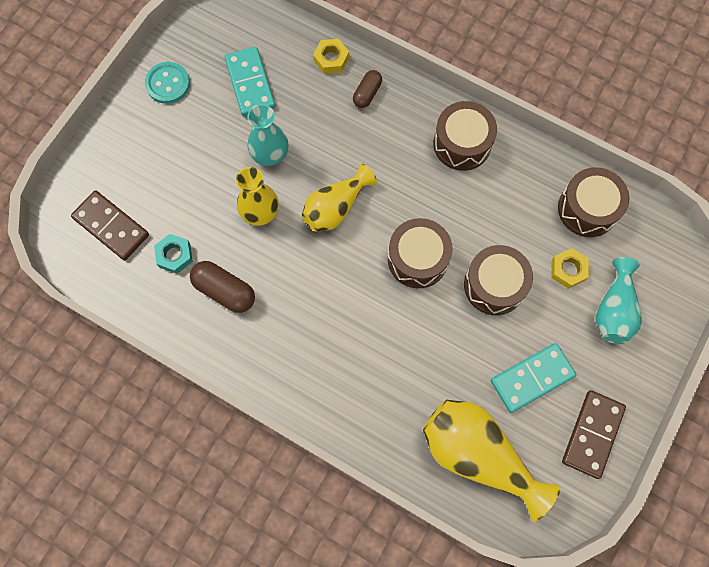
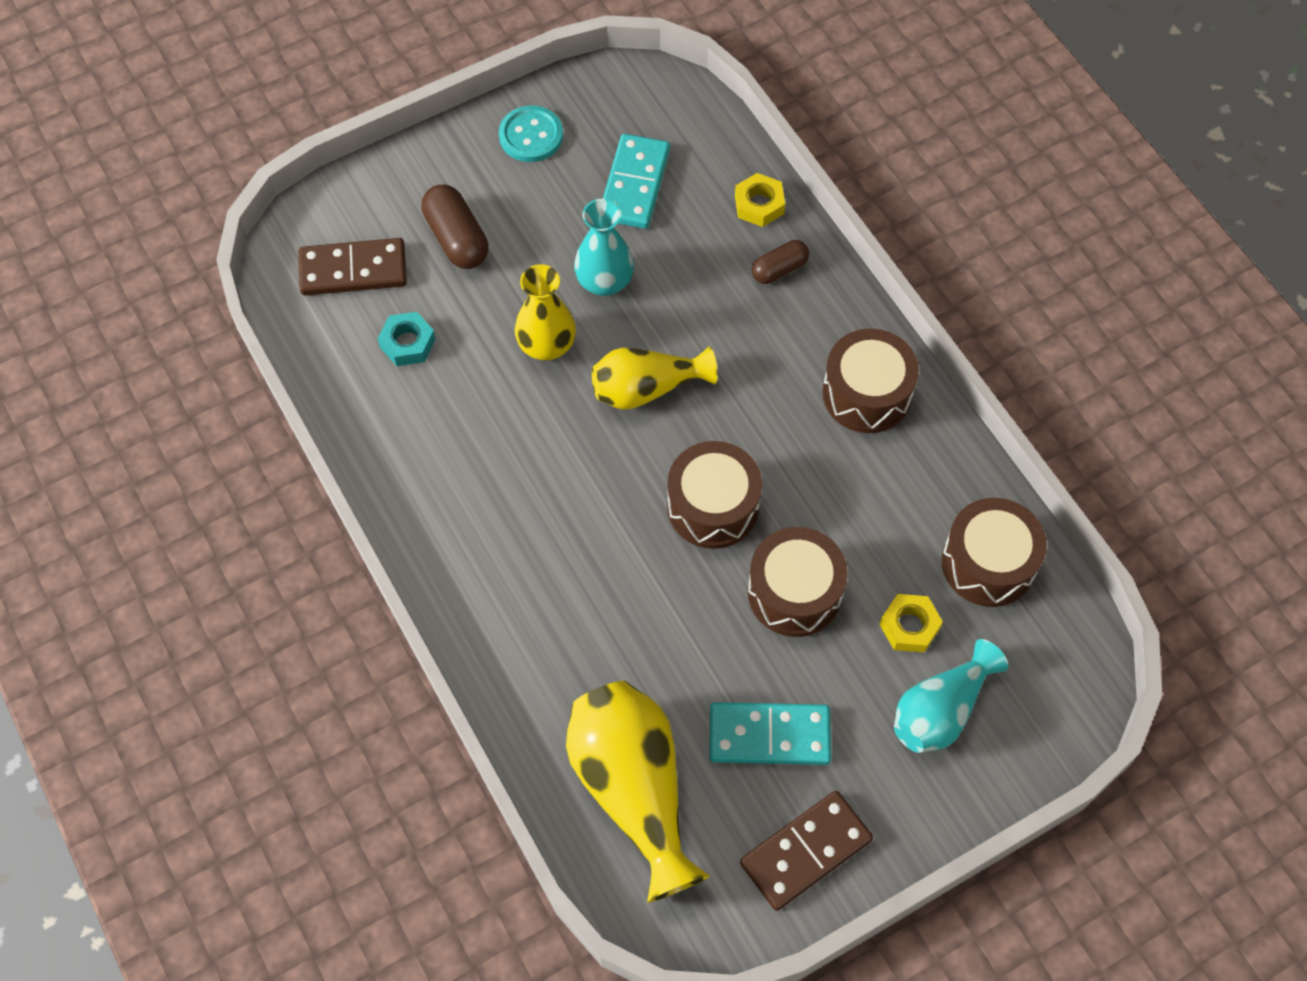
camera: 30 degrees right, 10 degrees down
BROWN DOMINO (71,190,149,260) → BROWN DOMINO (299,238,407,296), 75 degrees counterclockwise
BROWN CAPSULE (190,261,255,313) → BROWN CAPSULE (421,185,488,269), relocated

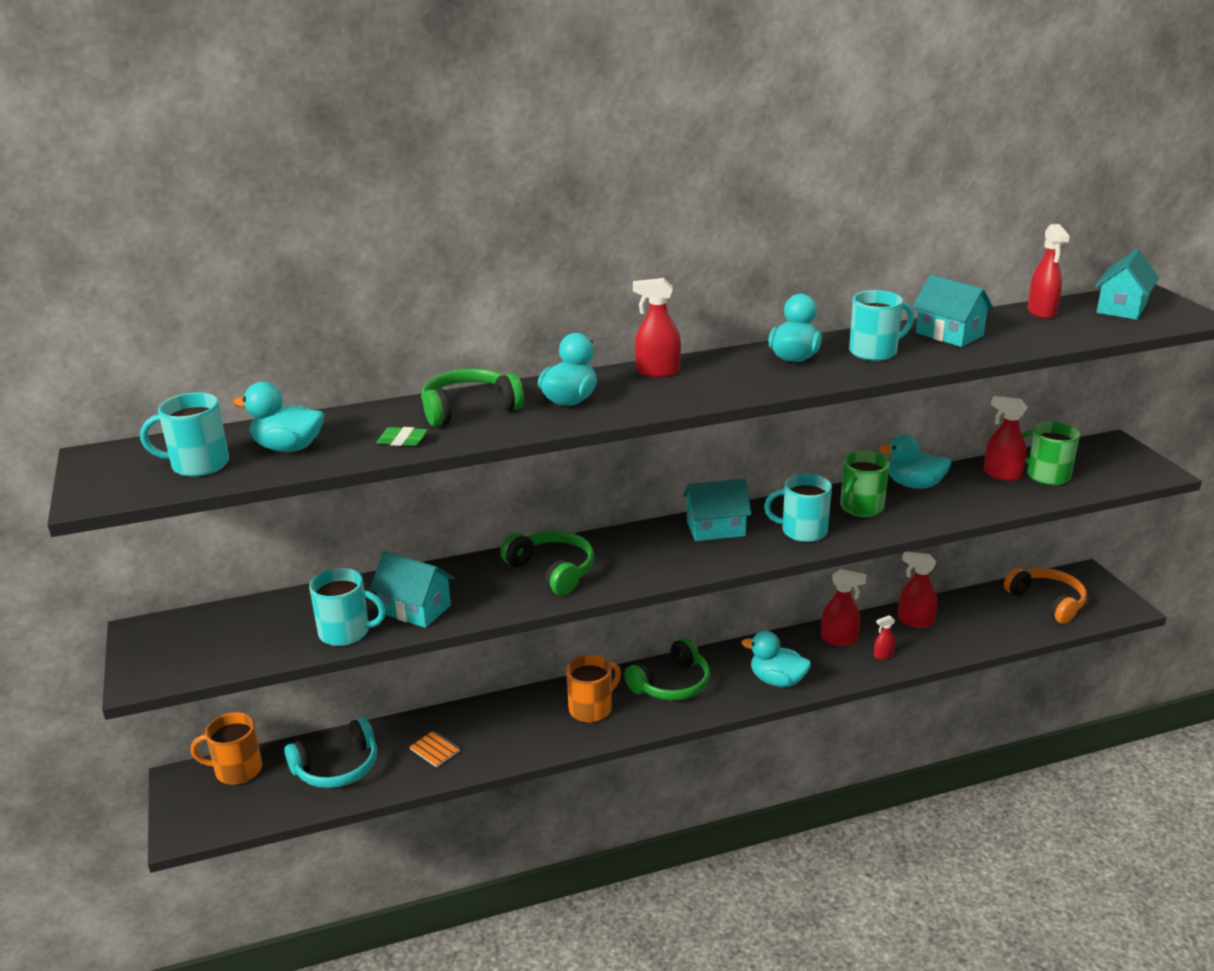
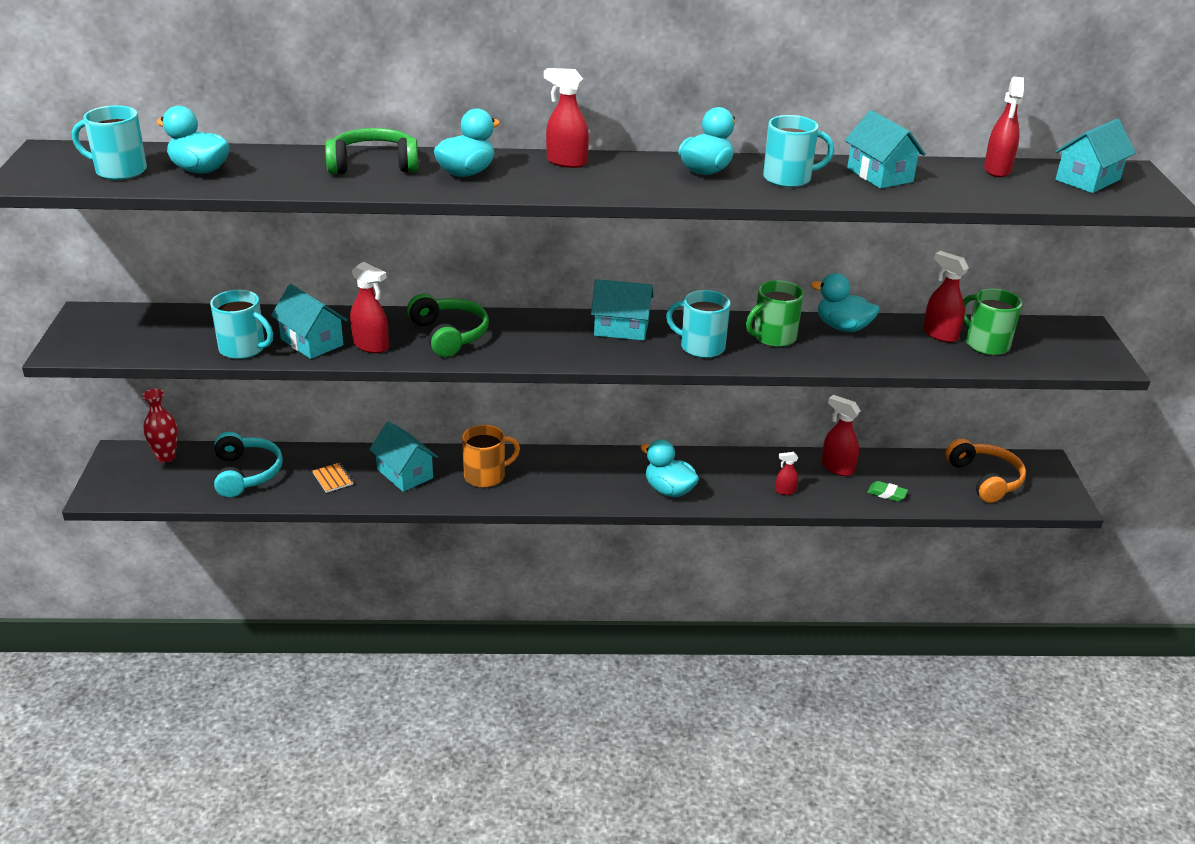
camera: 15 degrees right, 5 degrees up
ORANGE MUG (191,712,263,785) → RED VASE (143,389,178,463)
TURQUOISE HEADPHONES (285,717,377,788) → TURQUOISE HEADPHONES (214,432,283,497), 90 degrees counterclockwise
GREEN ERASER (377,427,428,446) → GREEN ERASER (867,481,908,502), relocated
GREEN HEADPHONES (624,638,710,700) → -
RED SPRAY BOTTLE (821,569,866,646) → RED SPRAY BOTTLE (350,262,389,353), relocated
- → TURQUOISE HOUSE (369,421,438,492)

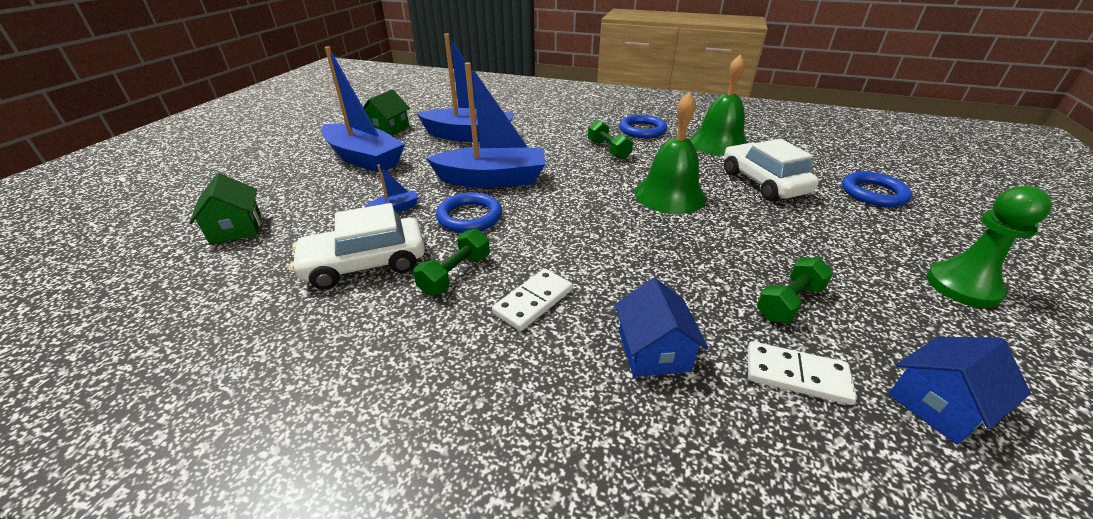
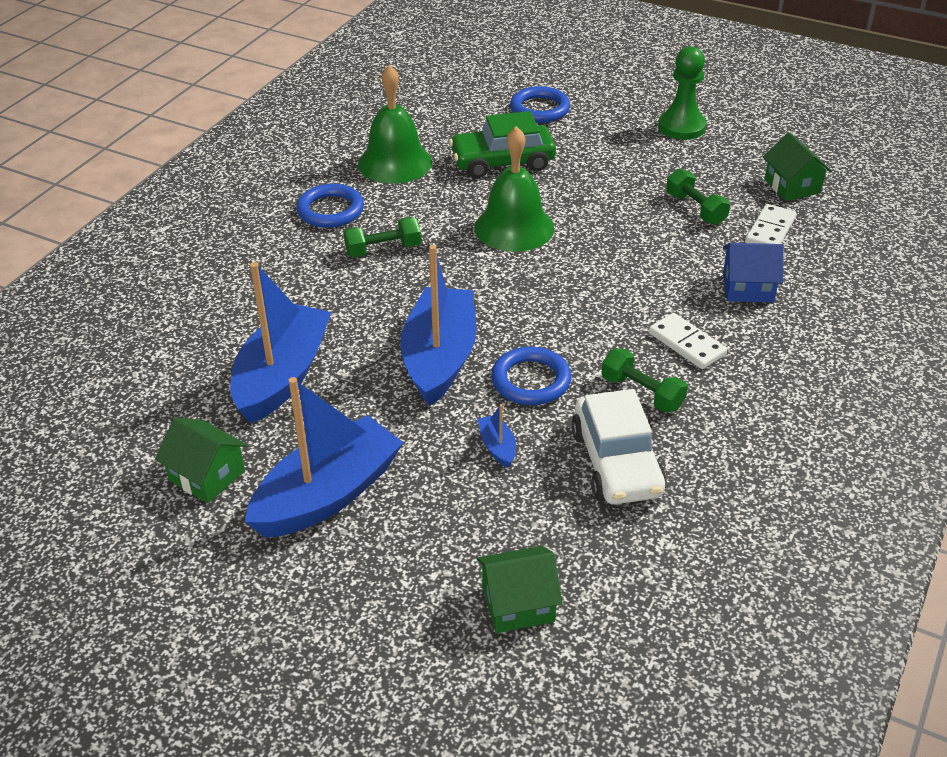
camera: 80 degrees left, 5 degrees up
WHITE CAR (724,139,819,201) → GREEN CAR (449,111,556,178)
BLUE HOUSE (888,337,1031,445) → GREEN HOUSE (763,132,832,201)

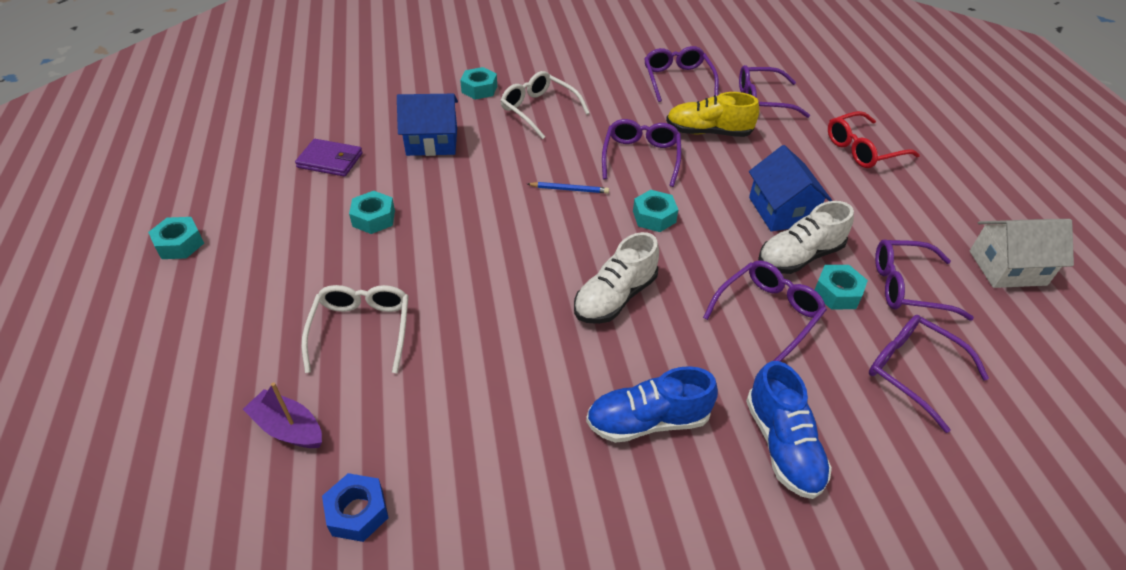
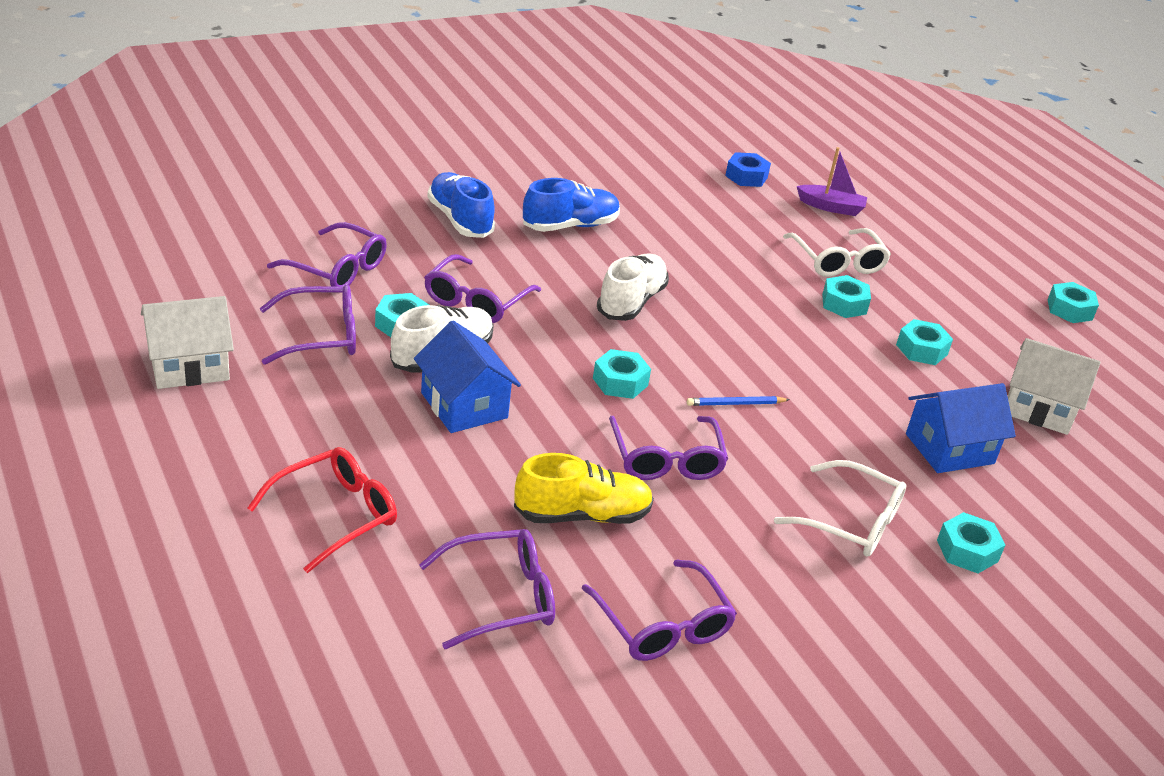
camera: 160 degrees right, 10 degrees down
PURPLE WALLET (295,139,363,177) → WHITE HOUSE (1008,338,1100,435)
- → TURQUOISE NUT (822,275,871,318)

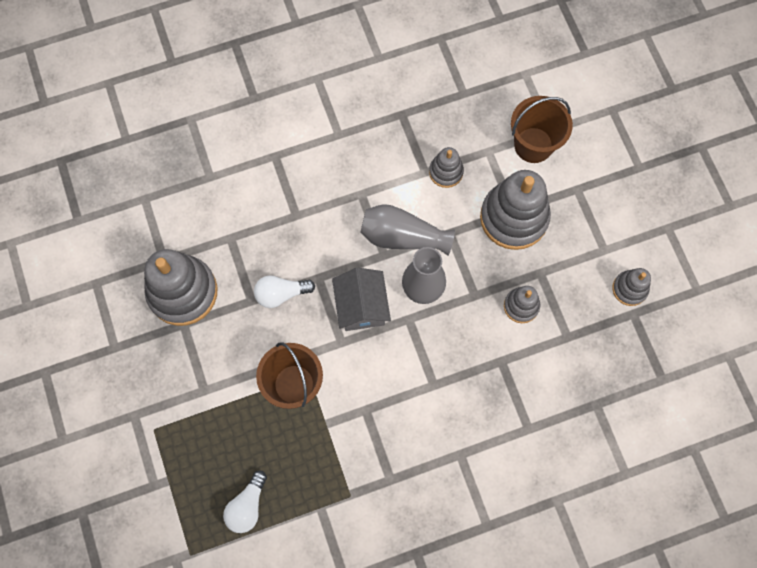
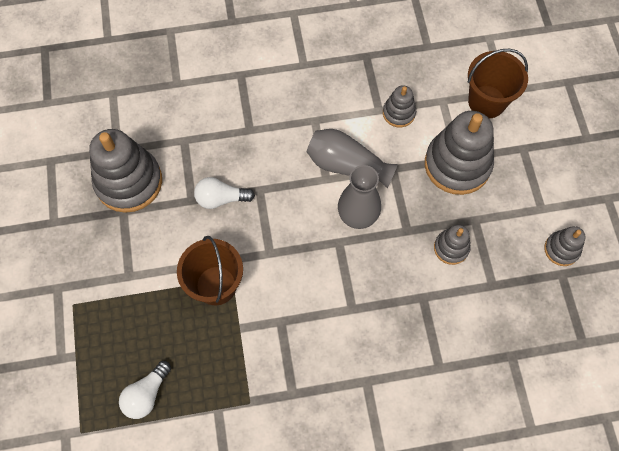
camera: 10 degrees right, 5 degrees down
GREY HOUSE (332,268,391,331) → -

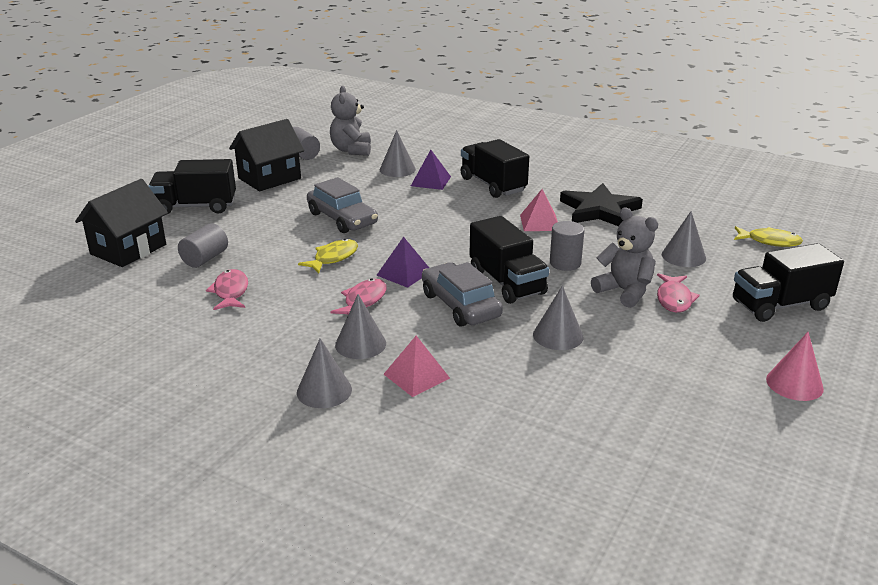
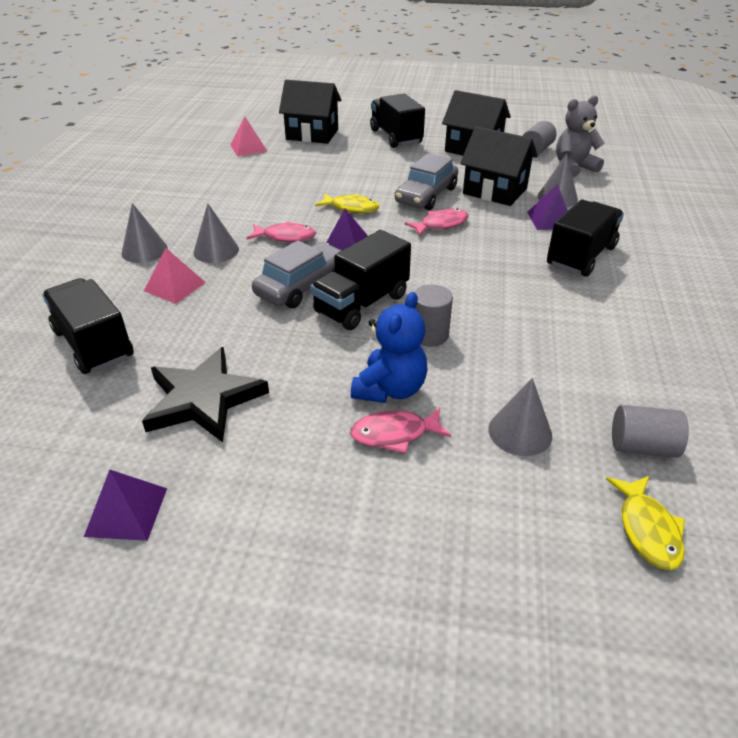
camera: 70 degrees right, 10 degrees up
GREY CYLINDER (178,223,228,268) → GREY CYLINDER (612,405,689,458), relocated
PINK FISH (206,269,248,310) → PINK FISH (405,208,469,236), relocated
PINK PYRAMID (520,189,558,231) → PINK PYRAMID (230,116,268,156), relocated
GREY CONE (533,286,584,350) → -
BLACK STAR (560,183,643,226) → BLACK STAR (142,347,269,442), relocated
GREY TEDDY BEAR (591,207,658,308) → BLUE TEDDY BEAR (351,292,428,403)
BLACK TRUCK (733,243,844,322) → BLACK TRUCK (42,278,134,374), relocated
PINK CONE (766,332,824,401) → -
- → PURPLE PYRAMID (84,470,167,541)
- → BLACK HOUSE (460,126,538,206)

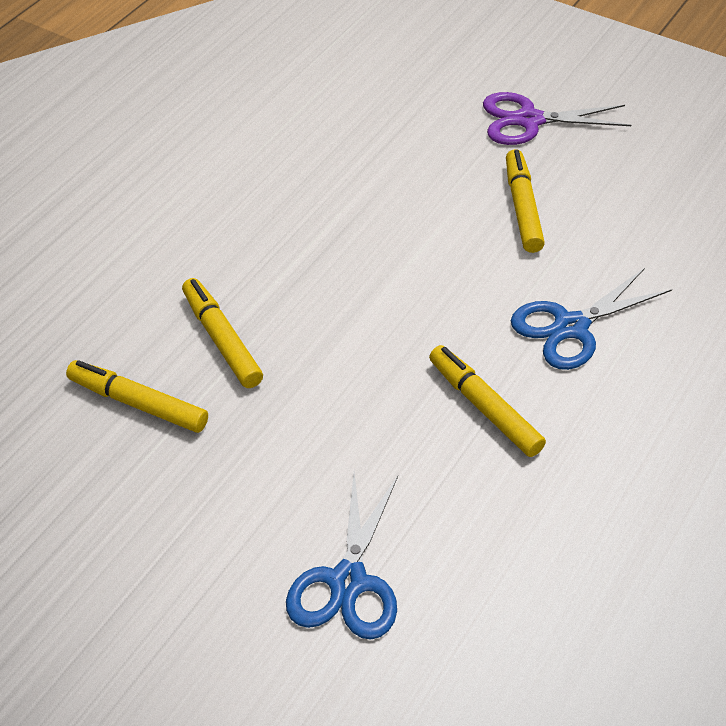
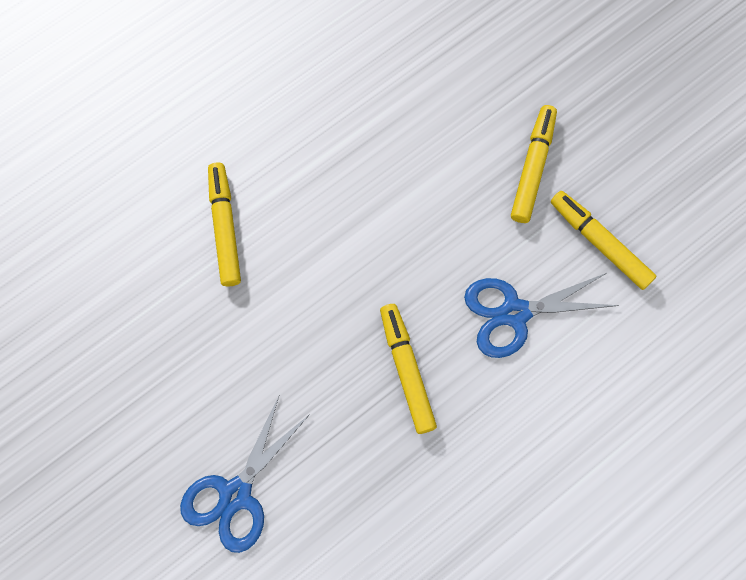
camera: 20 degrees right, 25 degrees up
YELLOW MARKER (66,360,208,433) → YELLOW MARKER (551,191,657,290), relocated
PURPLE SCISSORS (483,92,631,145) → -

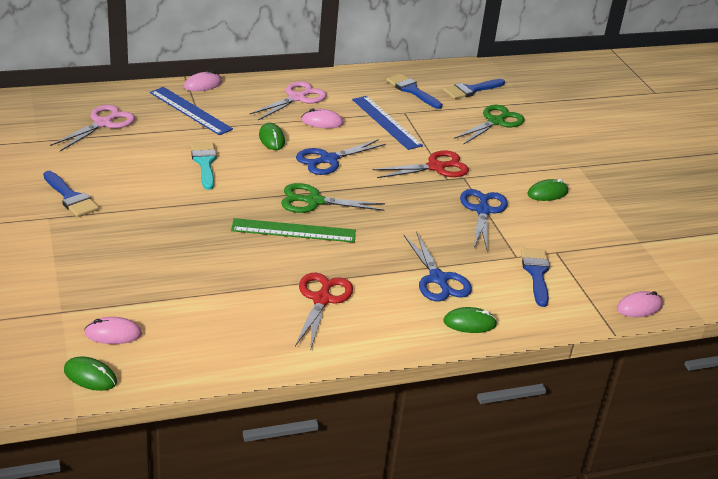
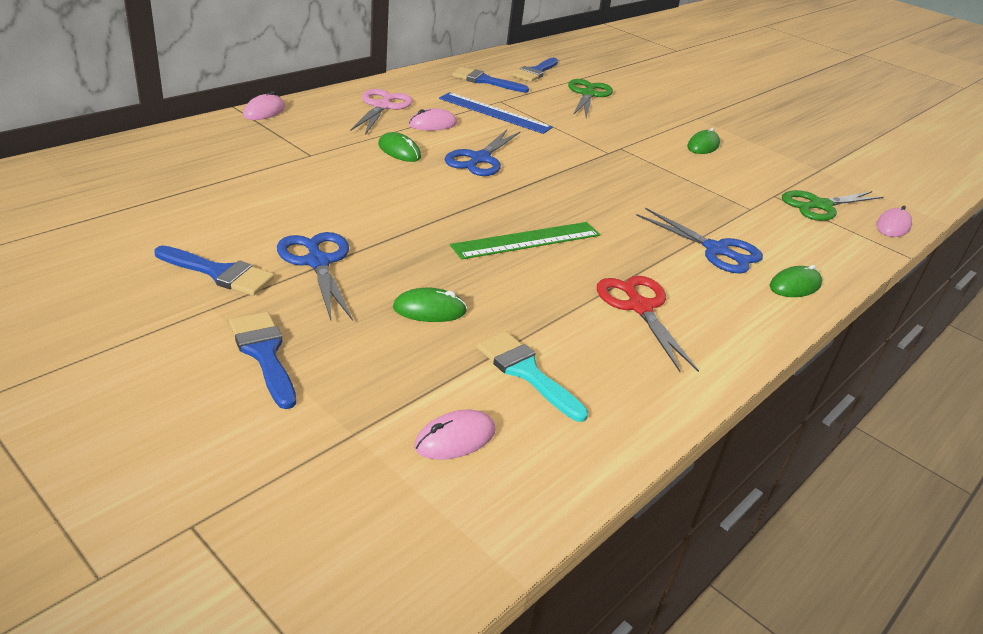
camera: 30 degrees left, 0 degrees up
PINK SCISSORS (50,105,135,151) → -
GREEN MOUSE (64,356,117,391) → GREEN MOUSE (393,287,467,322), relocated
BLUE RULER (150,87,233,135) → -
TURQUOISE BRUSH (191,142,216,190) → TURQUOISE BRUSH (477,331,588,422), relocated
GREEN SCISSORS (281,183,385,213) → GREEN SCISSORS (782,190,884,221), relocated
RED SCISSORS (373,150,469,178) → -
BLUE SCISSORS (460,189,508,252) → BLUE SCISSORS (277,232,353,321), relocated
BLUE BRUSH (521,248,550,307) → BLUE BRUSH (229,312,296,409), relocated

